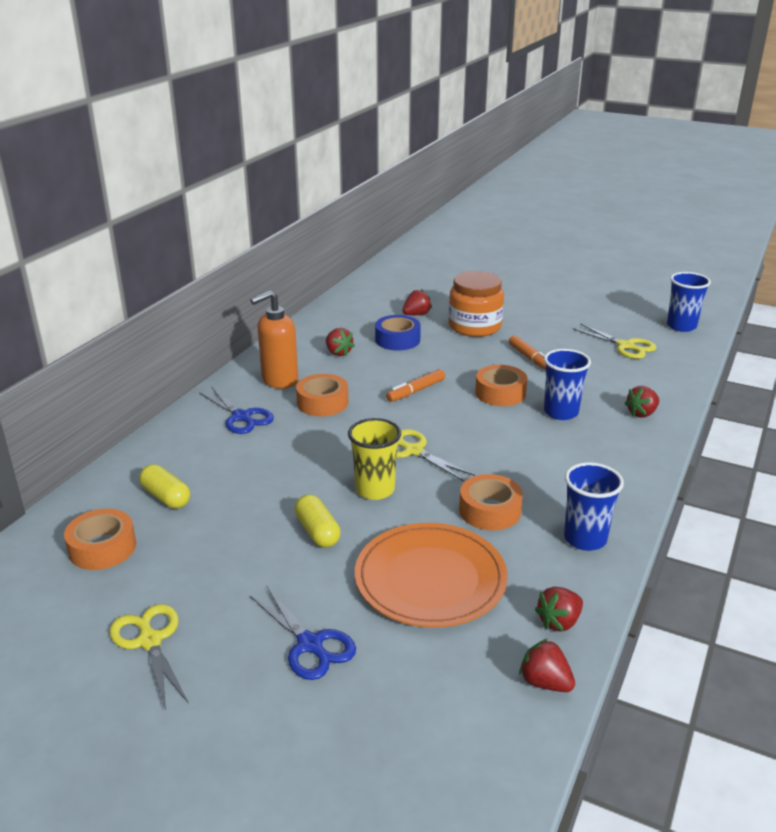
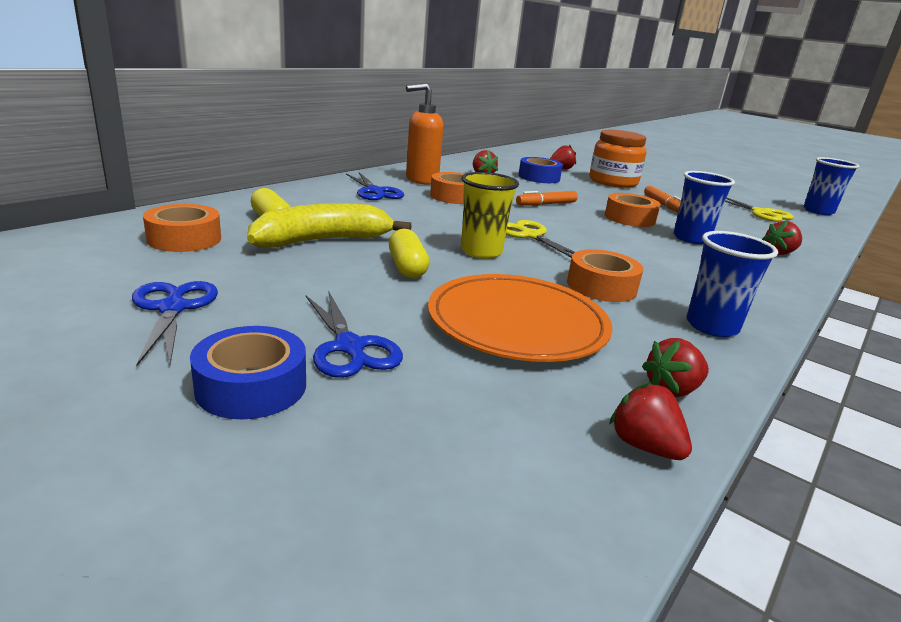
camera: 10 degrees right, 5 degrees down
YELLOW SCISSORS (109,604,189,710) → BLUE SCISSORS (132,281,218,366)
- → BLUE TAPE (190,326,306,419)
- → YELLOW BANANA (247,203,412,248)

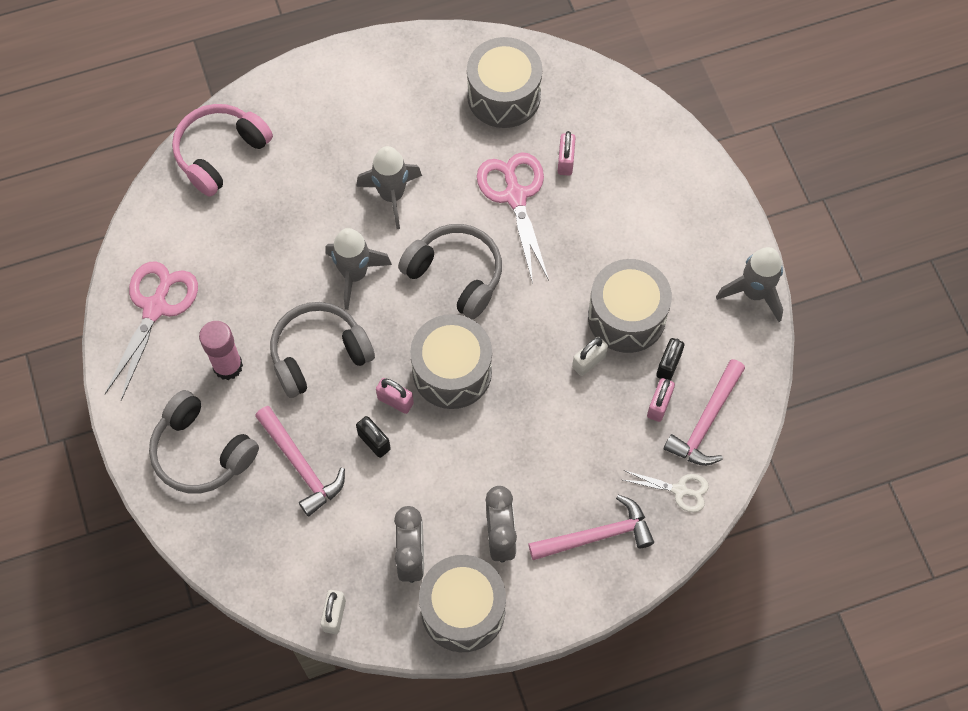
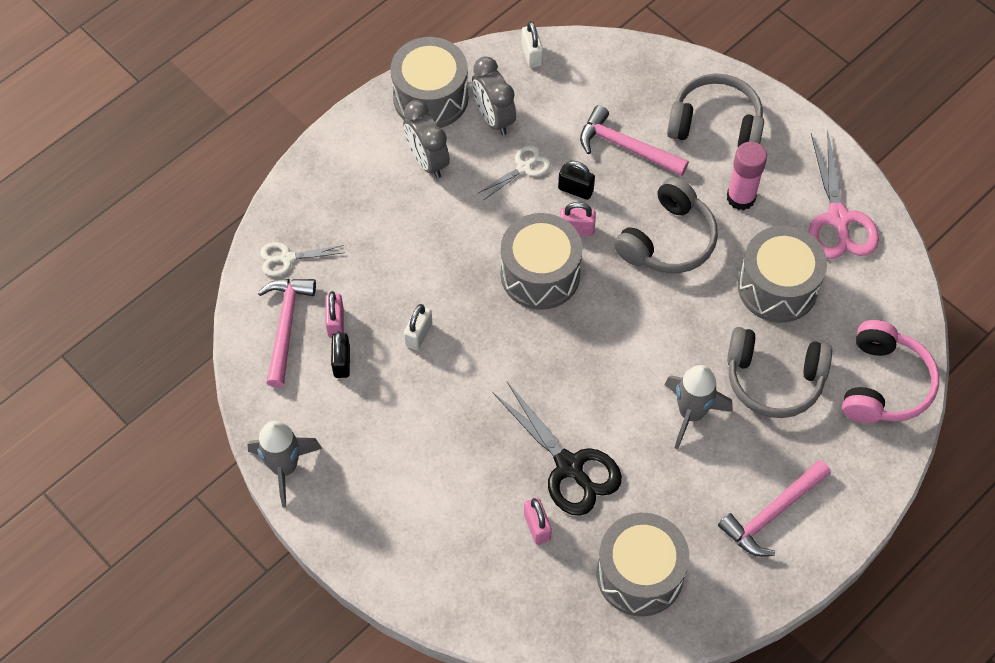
camera: 155 degrees right, 5 degrees down
GREY ROCKET (326,228,392,310) → -
GREY HEADPHONES (398,224,502,320) → GREY HEADPHONES (727,327,832,418), relocated
PINK SCISSORS (477,152,549,284) → BLACK SCISSORS (493,382,622,516)
PINK HAMMER (528,495,654,560) → PINK HAMMER (718,460,831,557), relocated
GREY DRUM (588,259,672,353) → GREY DRUM (738,226,827,323), relocated
- → WHITE SCISSORS (478,145,551,200)

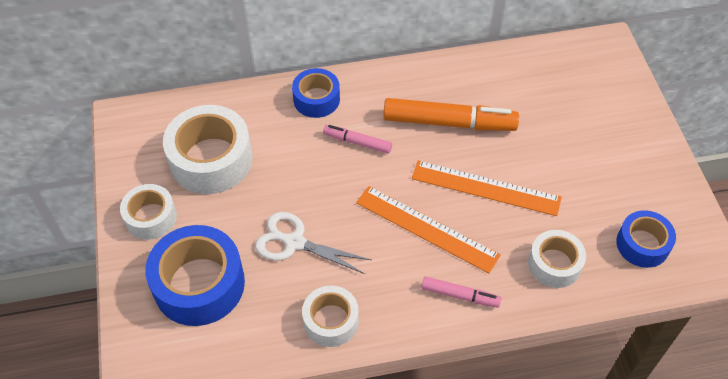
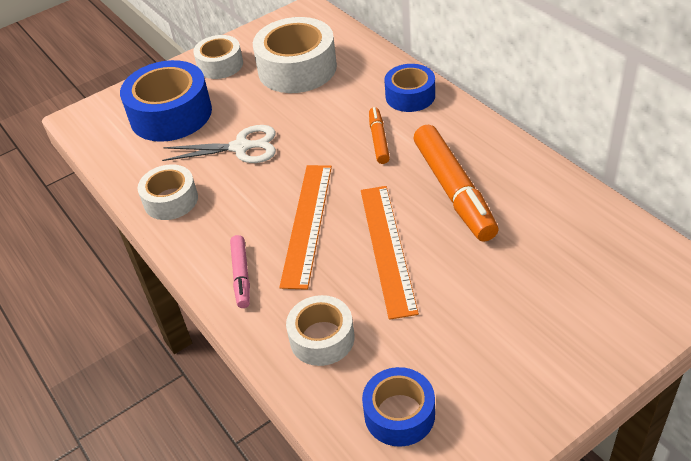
camera: 70 degrees right, 10 degrees down
WHITE SCISSORS (255,212,371,274) → WHITE SCISSORS (162,125,276,163), 90 degrees clockwise
PINK MARKER (323,125,392,154) → ORANGE MARKER (369,107,390,164)

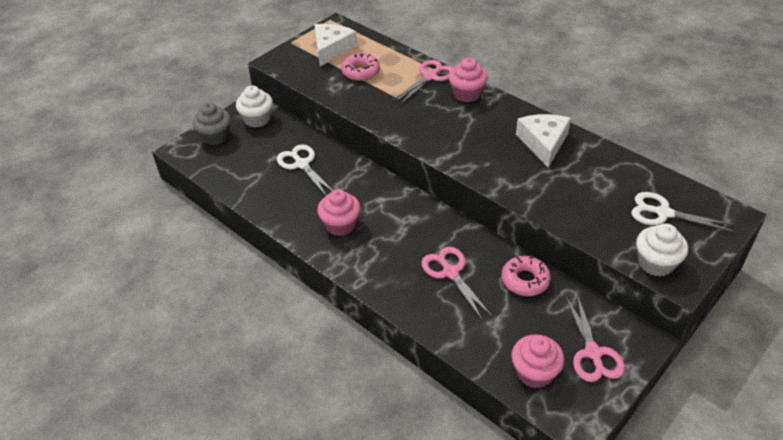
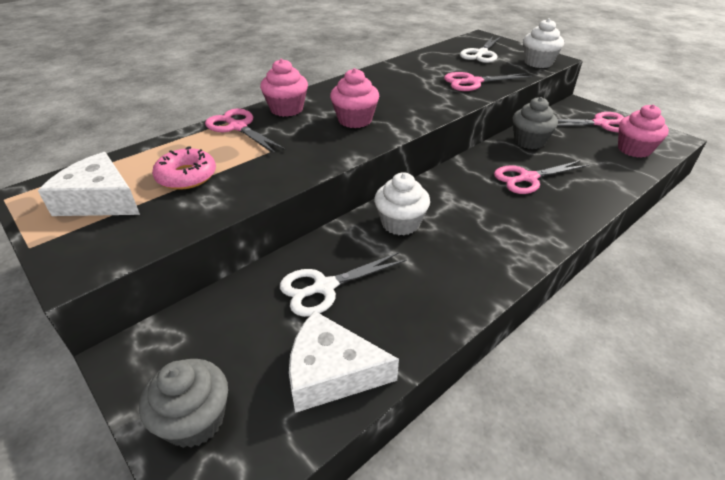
camera: 85 degrees left, 5 degrees down
WHITE CUPCAKE (236,86,273,128) → WHITE CUPCAKE (374,172,430,235), relocated
PINK CUPCAKE (317,189,361,236) → PINK CUPCAKE (330,68,379,128), relocated
PINK DONUT (501,255,551,296) → GREY CUPCAKE (513,97,558,149)
WHITE CHEESE (516,114,571,168) → WHITE CHEESE (289,311,399,413), relocated
- → PINK SCISSORS (444,72,532,91)

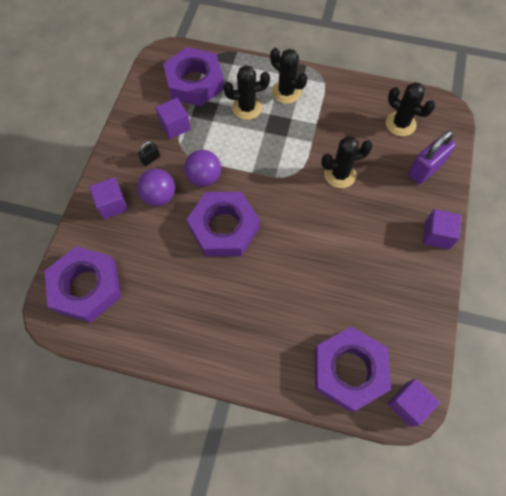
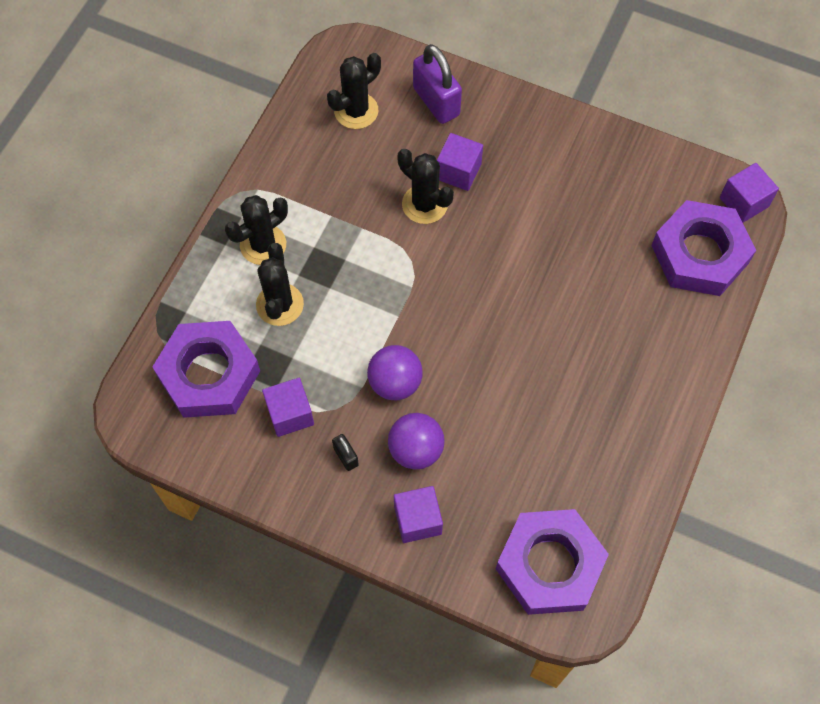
camera: 80 degrees left, 0 degrees up
PURPLE NUT (187,192,260,257) → -
BLACK CACTUS (321,136,373,188) → BLACK CACTUS (397,149,454,224), 45 degrees counterclockwise
PURPLE CUBE (423,209,462,249) → PURPLE CUBE (437,133,483,191), relocated

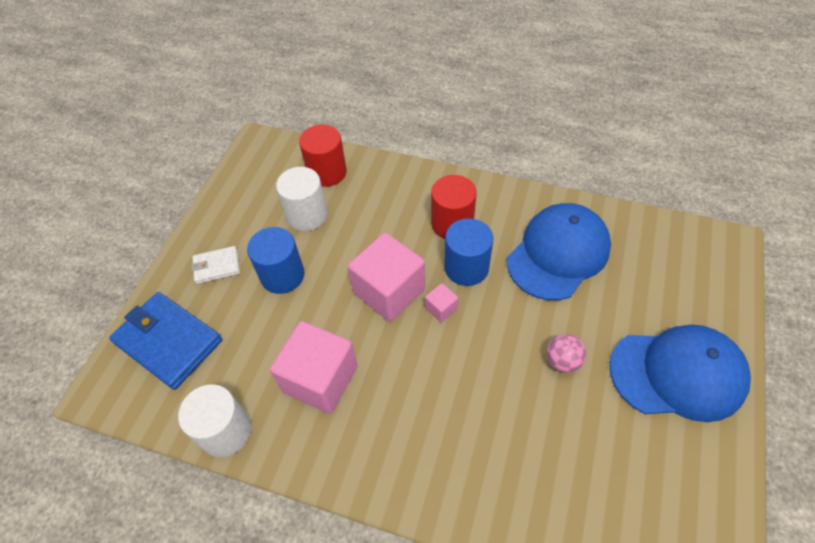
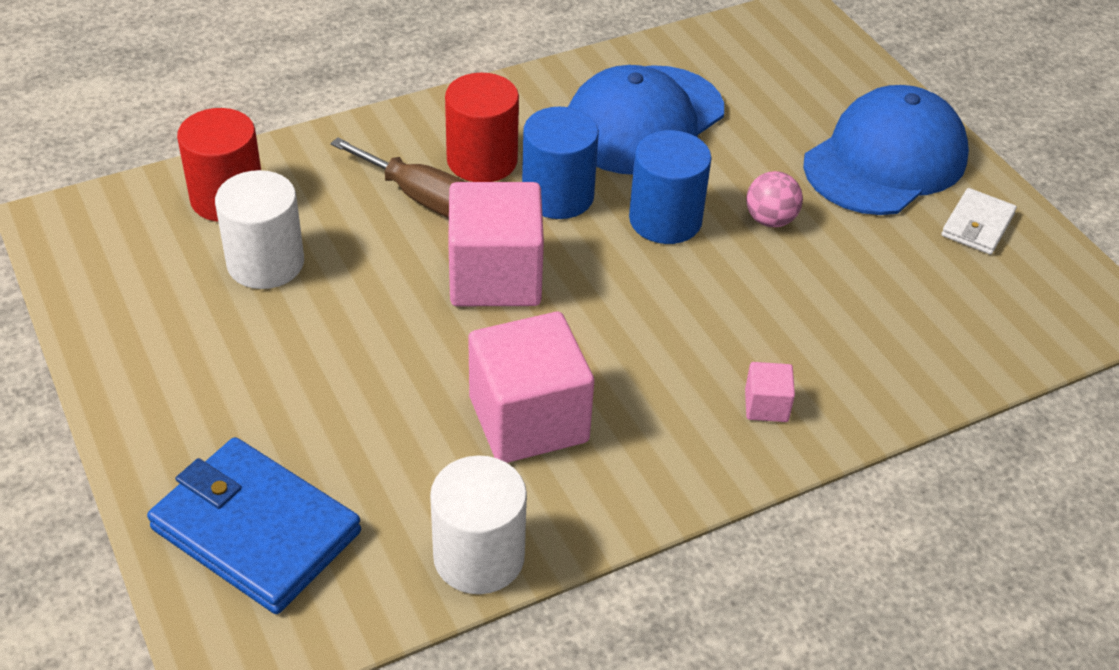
camera: 50 degrees left, 10 degrees down
BLUE WALLET (109,292,222,390) → BLUE WALLET (147,437,361,614), 45 degrees clockwise
WHITE WALLET (191,246,240,284) → WHITE WALLET (941,188,1017,254), relocated
BLUE CYLINDER (247,227,304,294) → BLUE CYLINDER (629,130,711,244), relocated
PINK CUBE (425,283,458,323) → PINK CUBE (745,362,795,422), relocated
BLUE CAP (507,203,611,300) → BLUE CAP (568,65,724,175), 135 degrees counterclockwise
- → BROWN SCREWDRIVER (330,137,465,218)

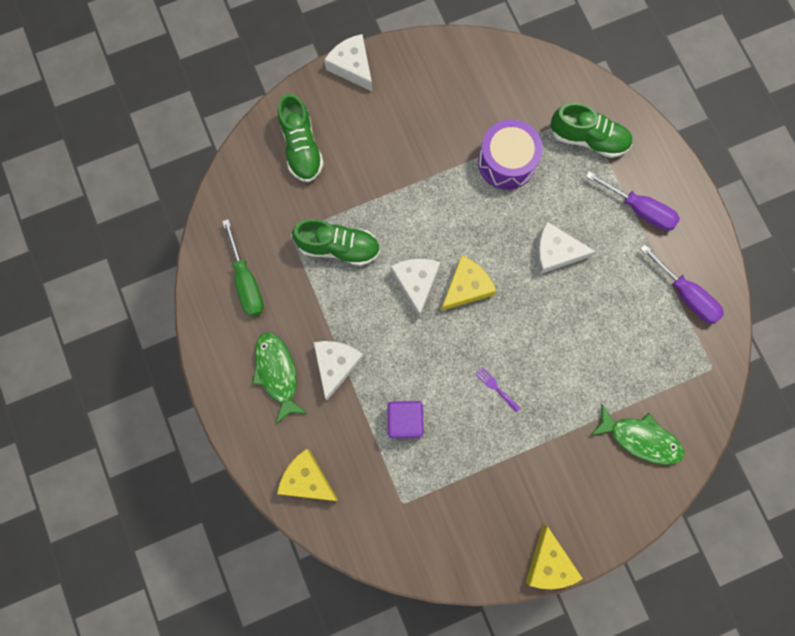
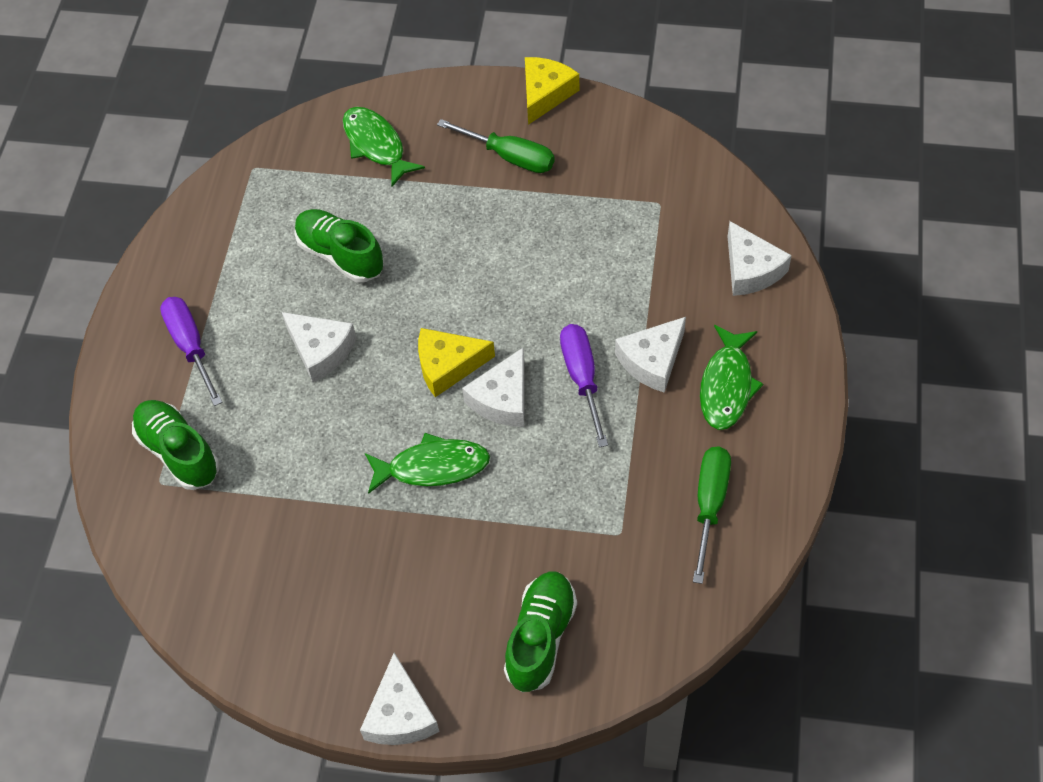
camera: 145 degrees left, 20 degrees down
YELLOW CHEESE (277,449,338,501) → WHITE CHEESE (728,221,792,296)
GREEN SHOE (292,219,380,266) → GREEN SHOE (294,209,384,283), relocated
PURPLE CUBE (387,401,424,438) → -
PURPLE FORK (475,367,520,412) → -
PURPLE DRUM (478,119,543,190) → -
PURPLE SCREWDRIVER (640,244,724,324) → PURPLE SCREWDRIVER (560,324,608,447), relocated
- → GREEN FISH (365,433,490,494)
- → GREEN SCREWDRIVER (437,119,555,173)

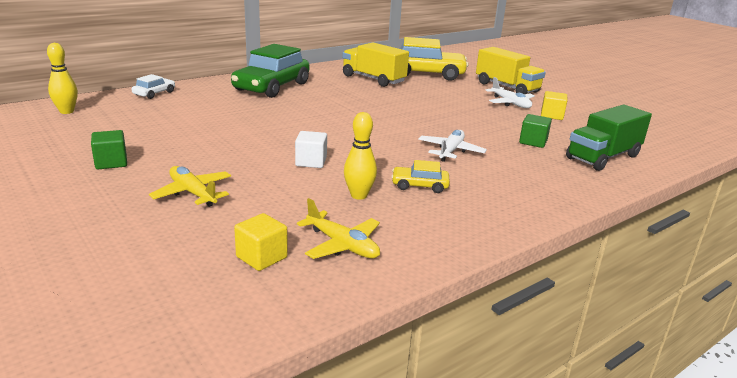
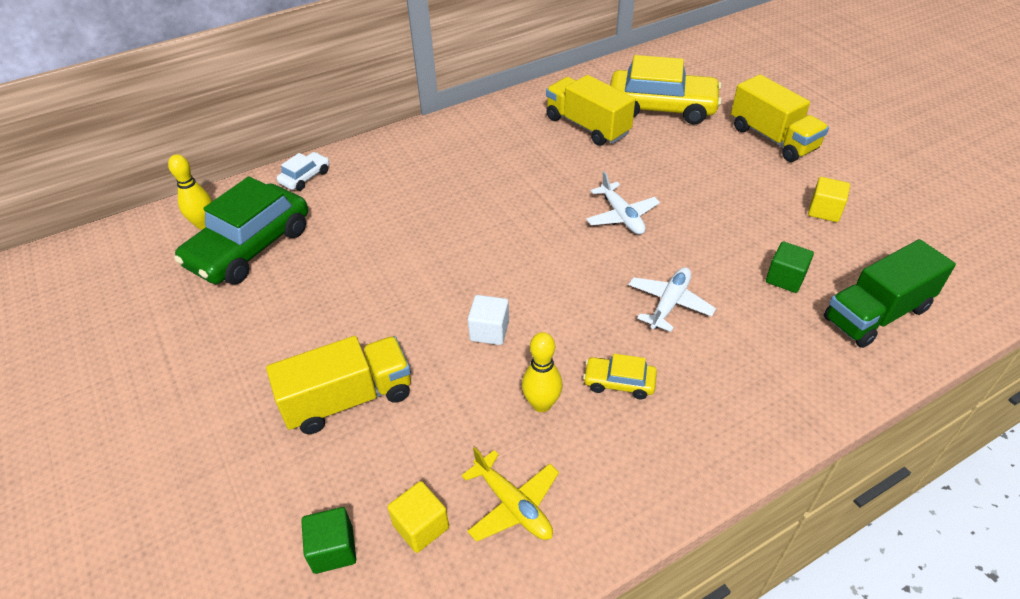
camera: 10 degrees right, 20 degrees up
GREEN CUBE (91,130,127,169) → GREEN CUBE (301,507,356,574), relocated
YELLOW PLANE (149,166,231,207) → YELLOW TRUCK (266,336,411,434)
GREEN CAR (231,44,310,98) → GREEN CAR (174,176,308,284), relocated
WHITE PLANE (486,77,535,108) → WHITE PLANE (586,171,660,235), relocated

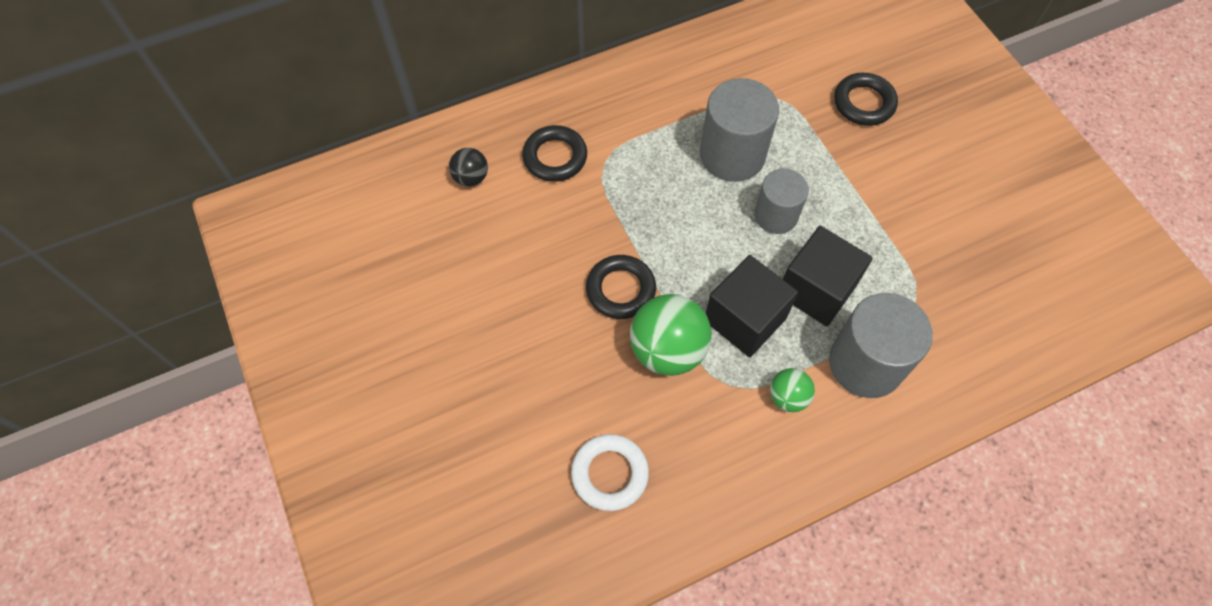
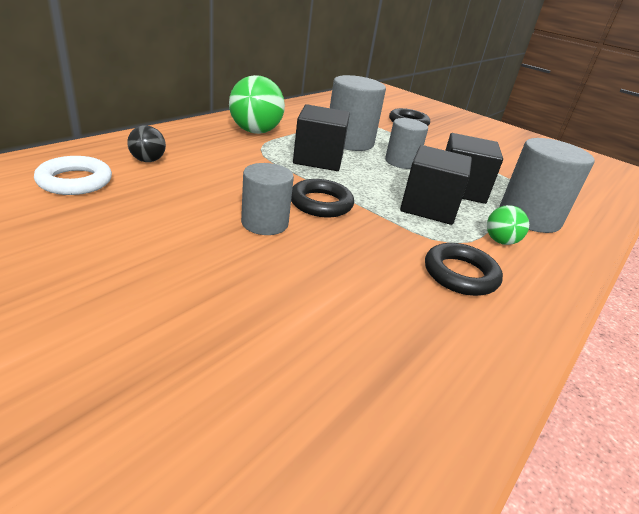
camera: 30 degrees left, 30 degrees down
BLACK RING (522,125,587,182) → BLACK RING (425,243,503,296), relocated
WHITE RING (571,434,649,511) → WHITE RING (34,156,112,195), relocated
GREEN BALL (630,294,712,376) → GREEN BALL (229,75,285,134), relocated
- → GREY CYLINDER (241,163,294,235)
- → BLACK CUBE (293,104,350,171)

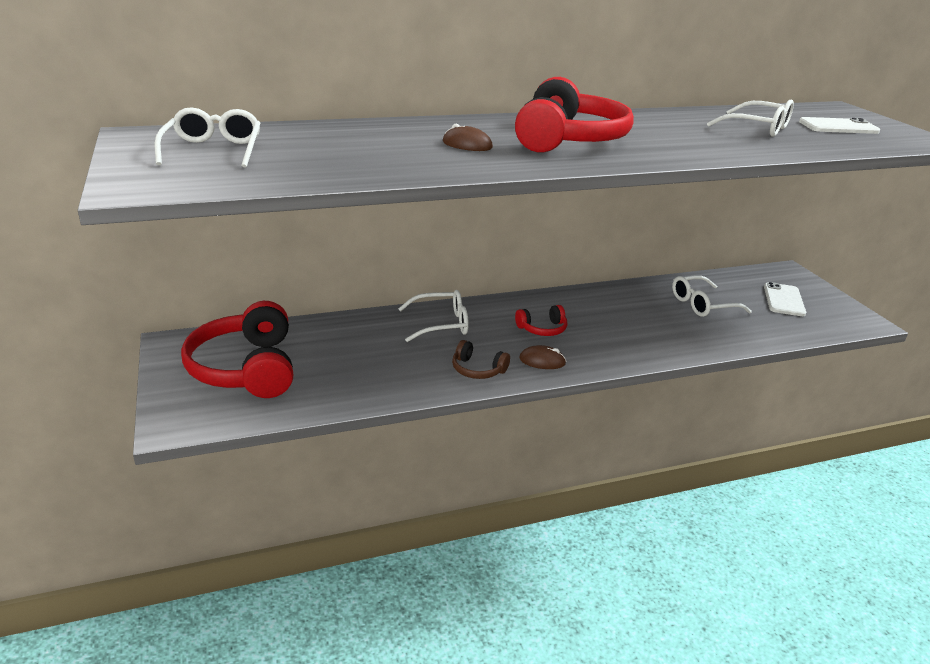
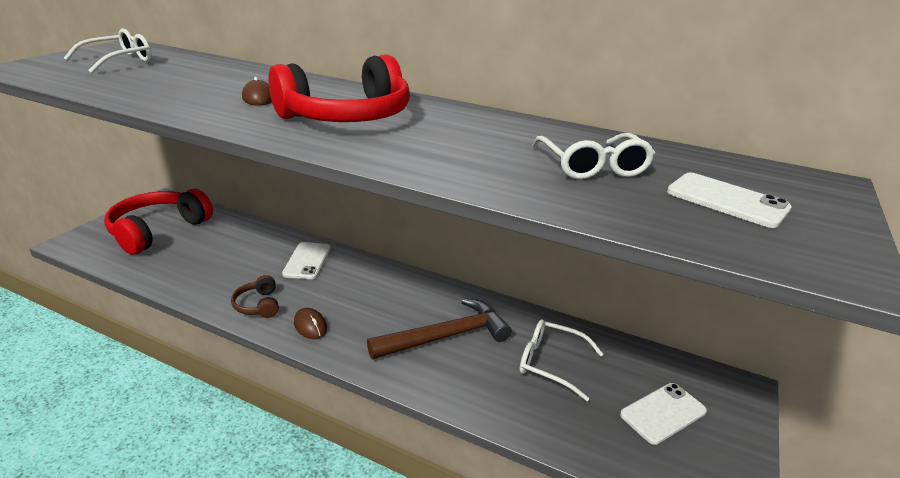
camera: 45 degrees right, 0 degrees up
WHITE GLASSES (398,290,469,342) → WHITE PHONE (282,242,330,279)
RED HEADPHONES (515,305,567,336) → -
- → BROWN HAMMER (367,298,512,359)

